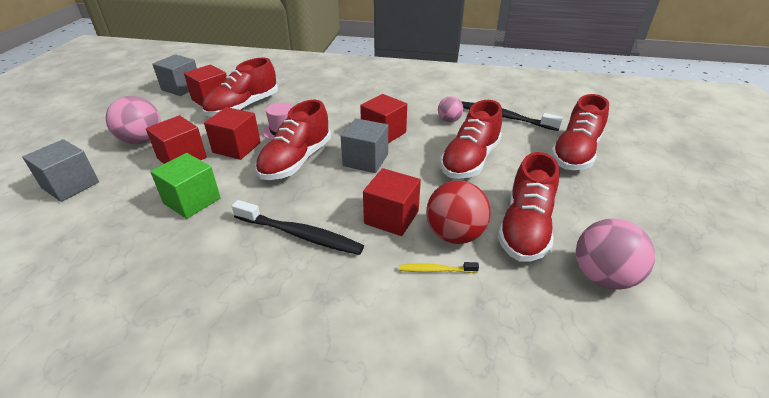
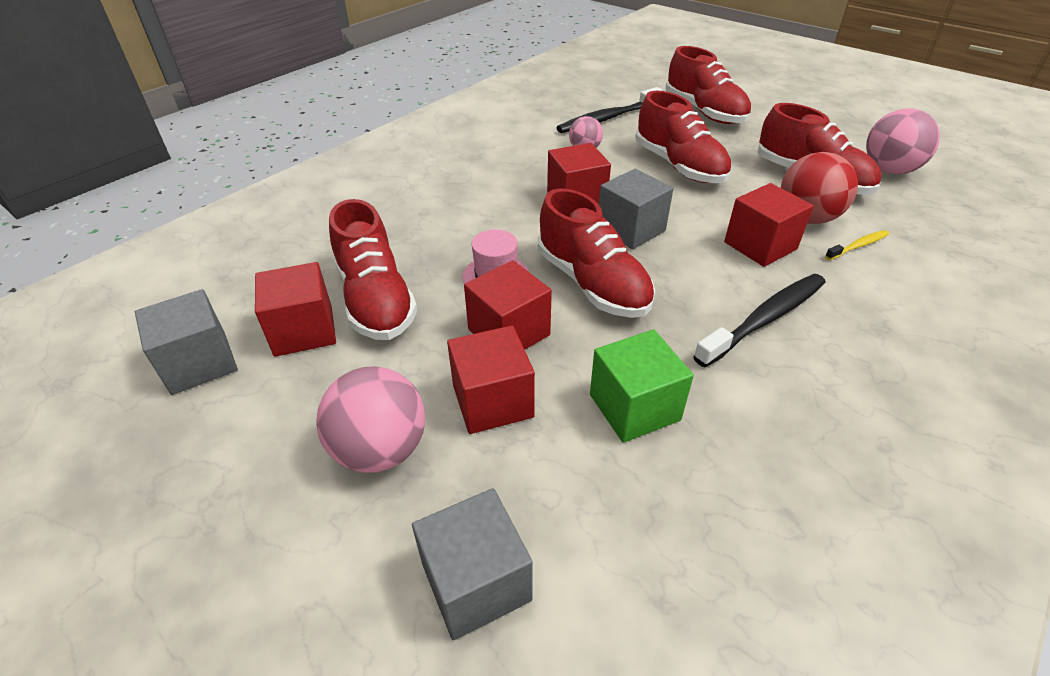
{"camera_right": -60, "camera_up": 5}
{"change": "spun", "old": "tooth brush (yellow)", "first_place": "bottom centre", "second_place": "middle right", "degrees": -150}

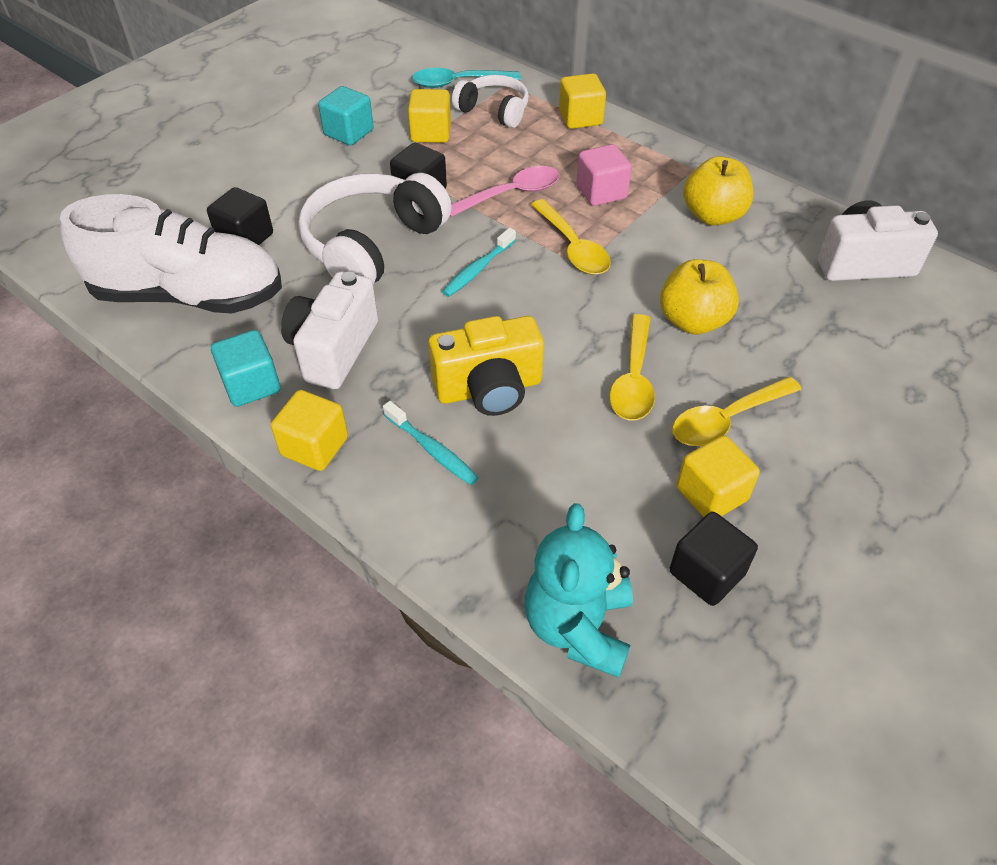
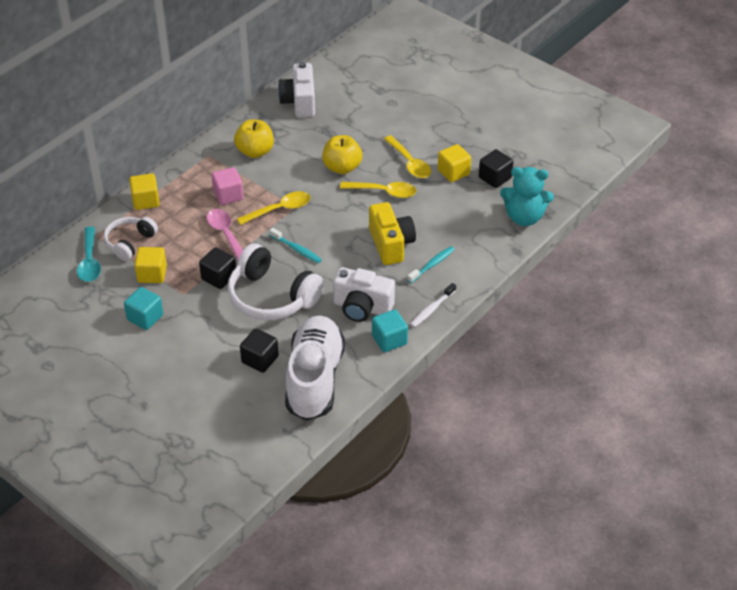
{"camera_right": -90, "camera_up": -5}
{"change": "exchanged", "old": "solid cube (yellow) (no. 1 from left)", "new": "tooth brush (pure white)", "first_place": "middle left", "second_place": "centre"}

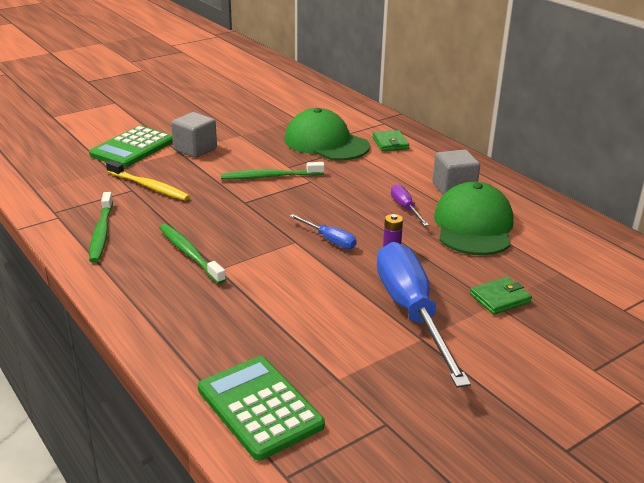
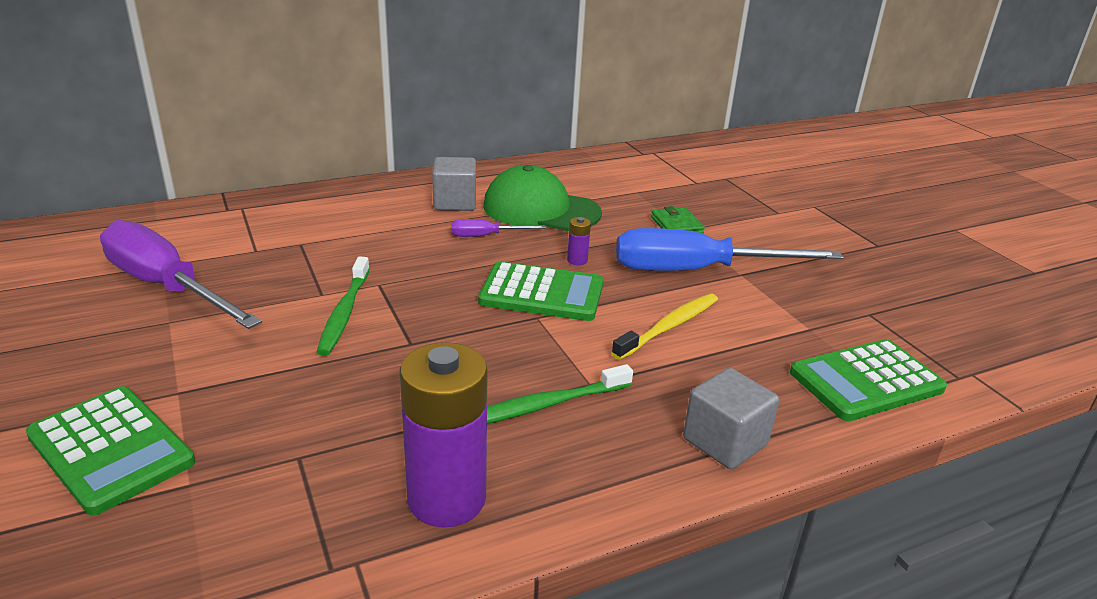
{"camera_right": -80, "camera_up": 0}
{"change": "exchanged", "old": "tooth brush (emerald) (no. 1 from left)", "new": "AA battery (violet) (no. 1 from left)", "first_place": "middle left", "second_place": "bottom centre"}
{"change": "relocated", "old": "tooth brush (yellow)", "first_place": "middle left", "second_place": "centre"}
{"change": "relocated", "old": "solid cube (grey) (no. 1 from left in the first image)", "new": "solid cube (grey) (no. 2 from left)", "first_place": "top left", "second_place": "bottom centre"}
{"change": "missing", "old": "cap (emerald) (no. 1 from left)", "first_place": "top centre"}
{"change": "exchanged", "old": "hand screwdriver (cobalt) (no. 1 from left)", "new": "adding machine (emerald) (no. 2 from left)", "first_place": "centre", "second_place": "centre"}
{"change": "missing", "old": "card wallet (emerald) (no. 1 from left)", "first_place": "top centre"}
{"change": "appeared", "new": "hand screwdriver (violet) (no. 1 from left)", "second_place": "middle left"}

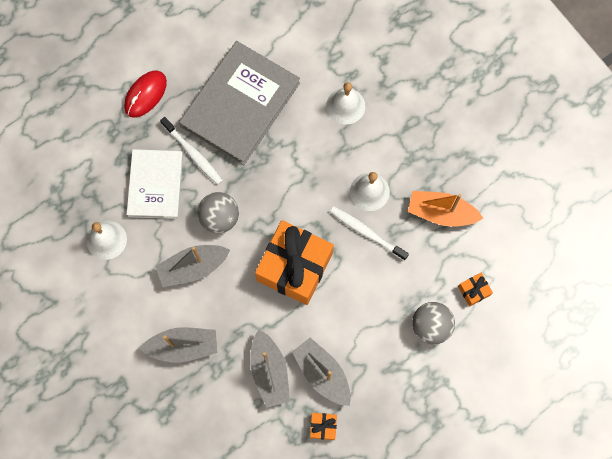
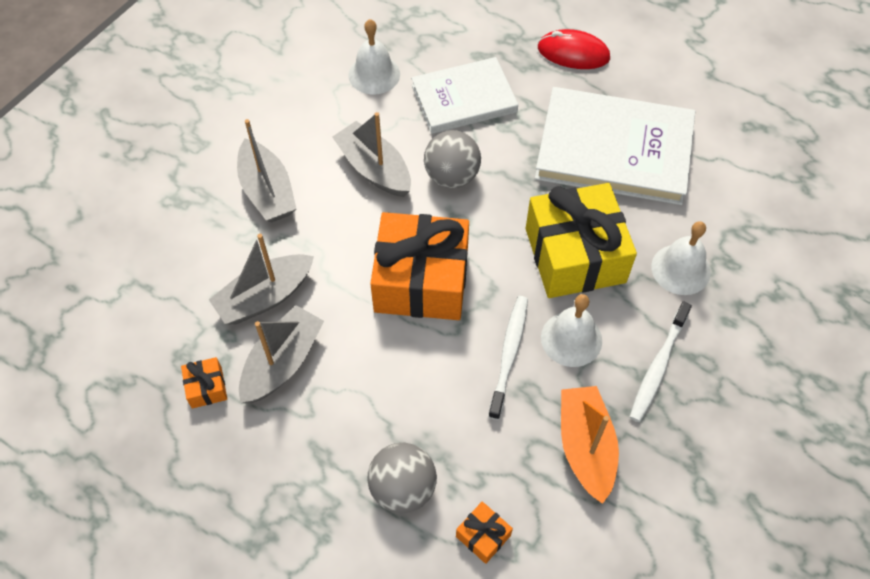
{"camera_right": 70, "camera_up": -15}
{"change": "relocated", "old": "tooth brush (pure white) (no. 1 from left in the first image)", "new": "tooth brush (pure white) (no. 2 from left)", "first_place": "top left", "second_place": "middle right"}
{"change": "colour", "old": "hardback (grey)", "new": "hardback (pure white) (no. 2 from left)", "first_place": "top centre", "second_place": "top right"}
{"change": "appeared", "new": "gift (yellow)", "second_place": "middle right"}

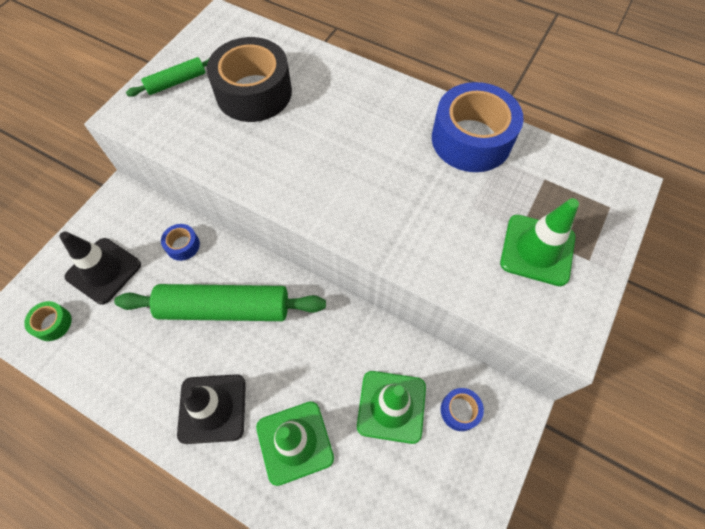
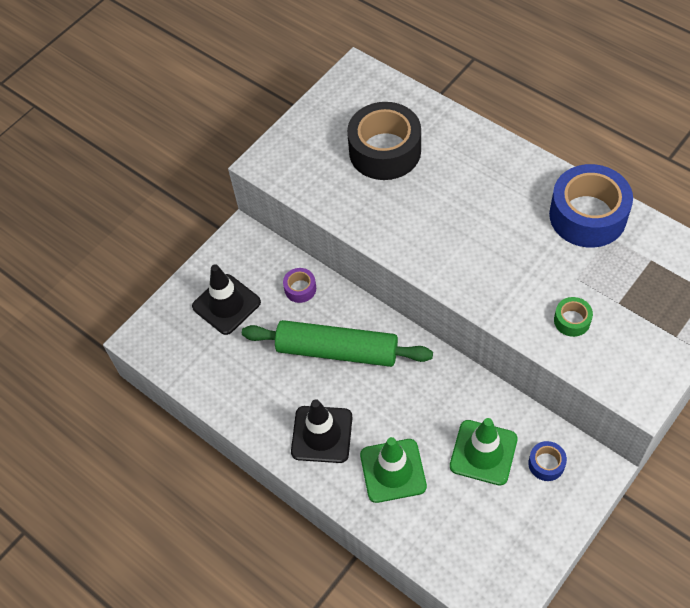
{"camera_right": 15, "camera_up": -5}
{"change": "relocated", "old": "tape (emerald)", "first_place": "middle left", "second_place": "middle right"}
{"change": "missing", "old": "pastry roller (emerald) (no. 1 from left)", "first_place": "top left"}
{"change": "colour", "old": "tape (cobalt) (no. 1 from left)", "new": "tape (violet)", "first_place": "middle left", "second_place": "centre"}
{"change": "missing", "old": "safety cone (emerald) (no. 3 from left)", "first_place": "middle right"}

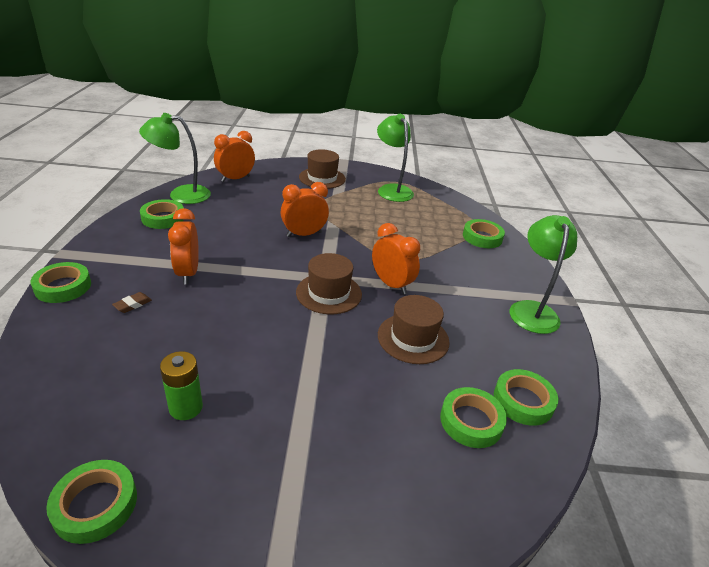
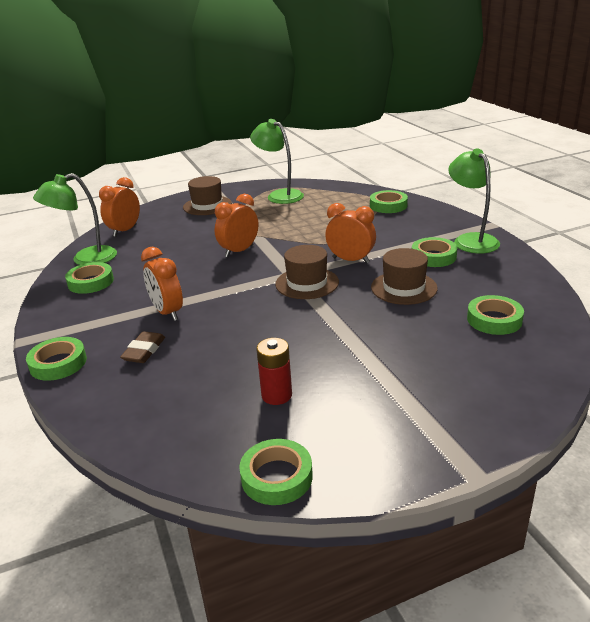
{"camera_right": -20, "camera_up": -5}
{"change": "size", "old": "eraser (dark brown)", "first_place": "middle left", "second_place": "middle left", "factor": 1.51}
{"change": "colour", "old": "AA battery (emerald)", "new": "AA battery (red)", "first_place": "bottom left", "second_place": "centre"}
{"change": "relocated", "old": "tape (emerald) (no. 6 from left in the first image)", "new": "tape (emerald) (no. 5 from left)", "first_place": "bottom right", "second_place": "middle right"}

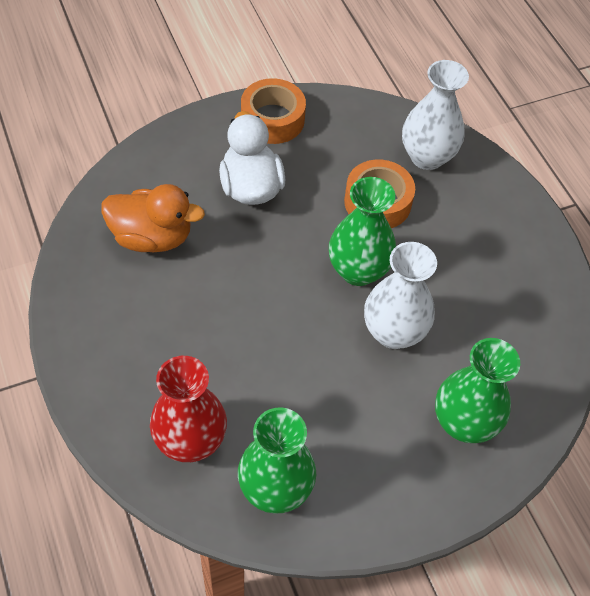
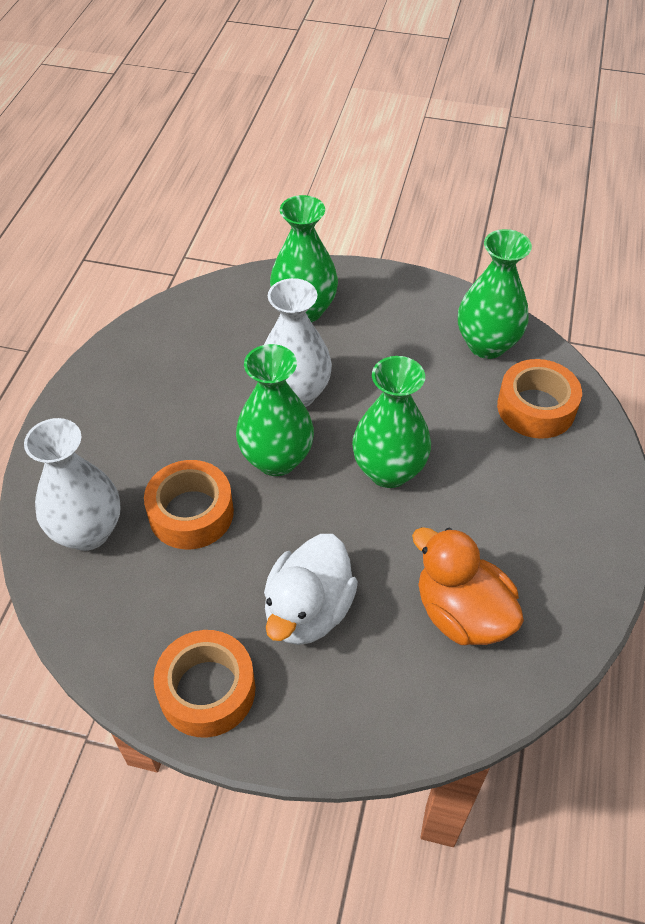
{"camera_right": -140, "camera_up": -5}
{"change": "exchanged", "old": "flower vase (red)", "new": "tape (orange-coloured) (no. 3 from left)", "first_place": "bottom left", "second_place": "middle right"}
{"change": "appeared", "new": "flower vase (emerald) (no. 3 from left)", "second_place": "centre"}

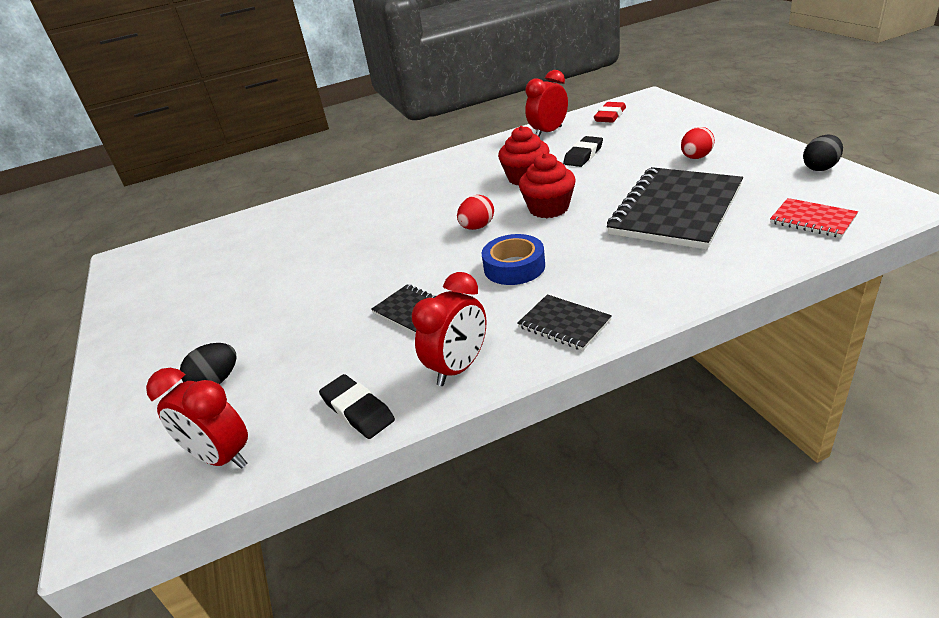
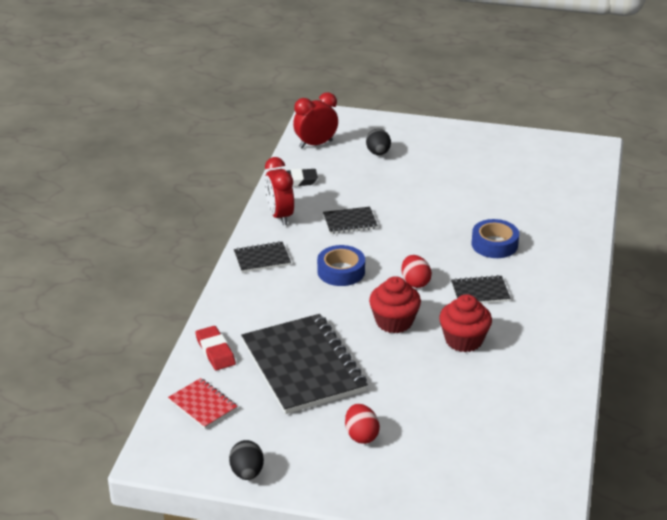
{"camera_right": 120, "camera_up": 0}
{"change": "missing", "old": "alarm clock (red) (no. 3 from left)", "first_place": "top centre"}
{"change": "missing", "old": "eraser (ebony) (no. 2 from left)", "first_place": "top centre"}
{"change": "relocated", "old": "eraser (red)", "first_place": "top centre", "second_place": "bottom left"}
{"change": "spun", "old": "notebook (red)", "first_place": "middle right", "second_place": "bottom left", "degrees": 60}
{"change": "appeared", "new": "notebook (ebony) (no. 4 from left)", "second_place": "middle right"}
{"change": "appeared", "new": "tape (cobalt) (no. 2 from left)", "second_place": "middle right"}

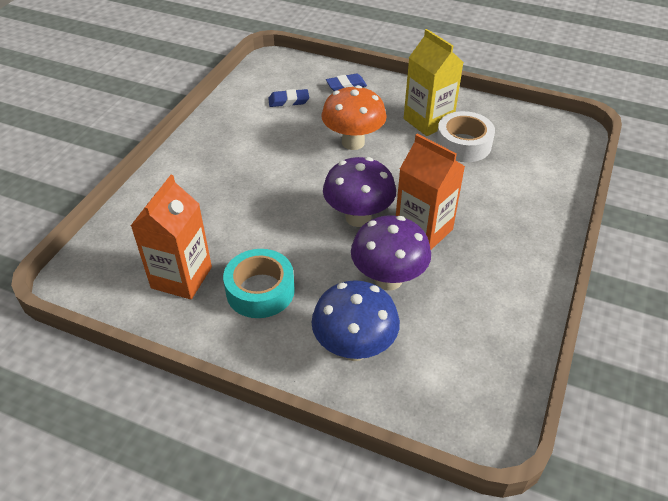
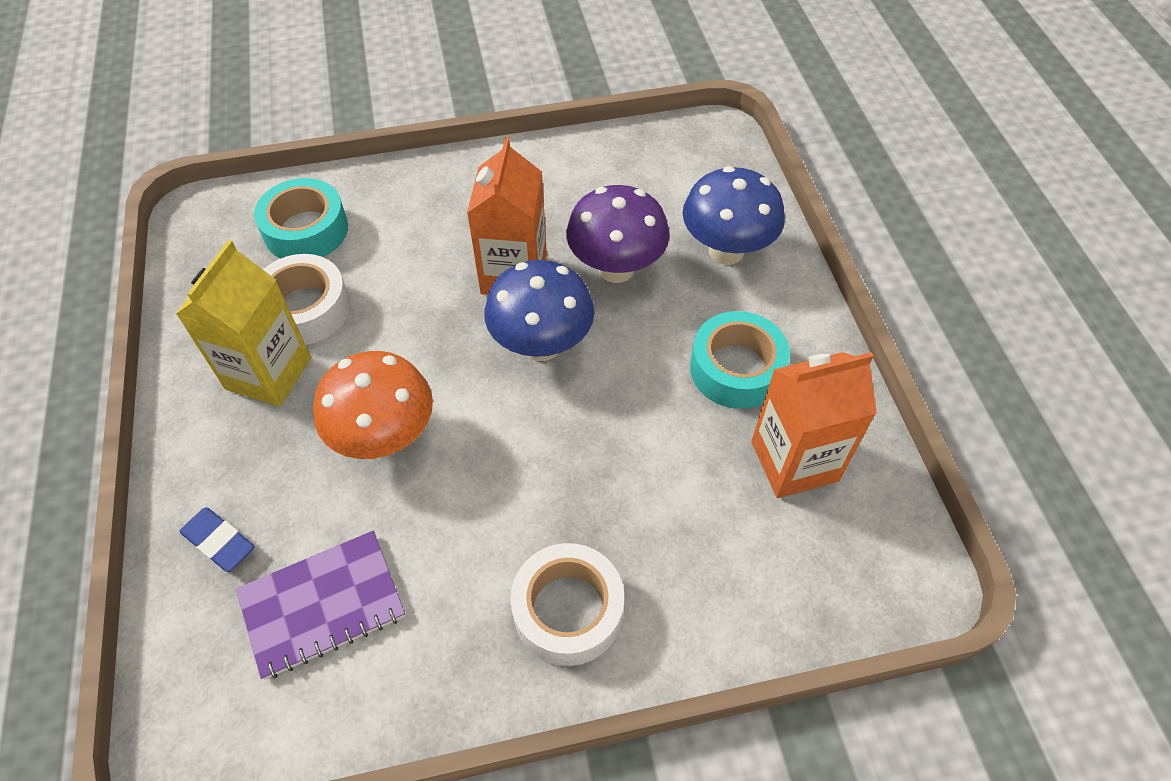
{"camera_right": -125, "camera_up": 10}
{"change": "exchanged", "old": "eraser (cobalt) (no. 1 from left)", "new": "notebook (violet)", "first_place": "top centre", "second_place": "bottom left"}
{"change": "colour", "old": "mushroom (violet) (no. 1 from left)", "new": "mushroom (cobalt) (no. 1 from left)", "first_place": "centre", "second_place": "centre"}
{"change": "appeared", "new": "tape (aqua) (no. 1 from left)", "second_place": "top left"}
{"change": "appeared", "new": "tape (pure white) (no. 2 from left)", "second_place": "bottom centre"}

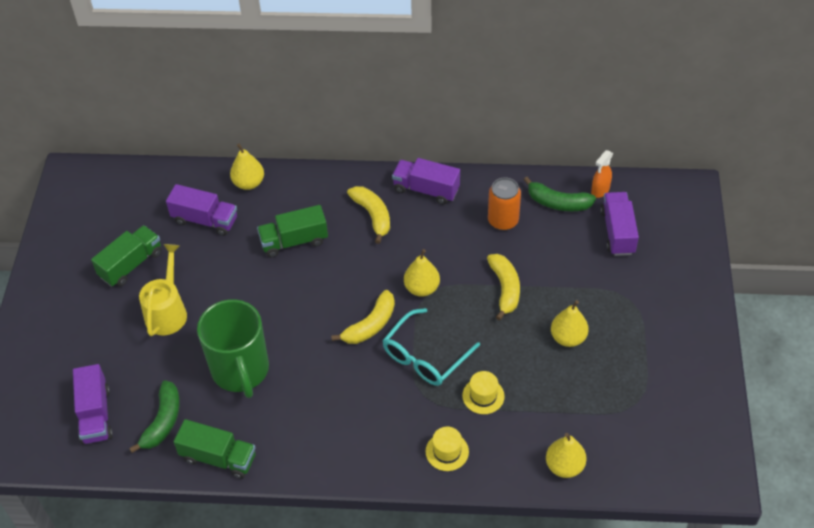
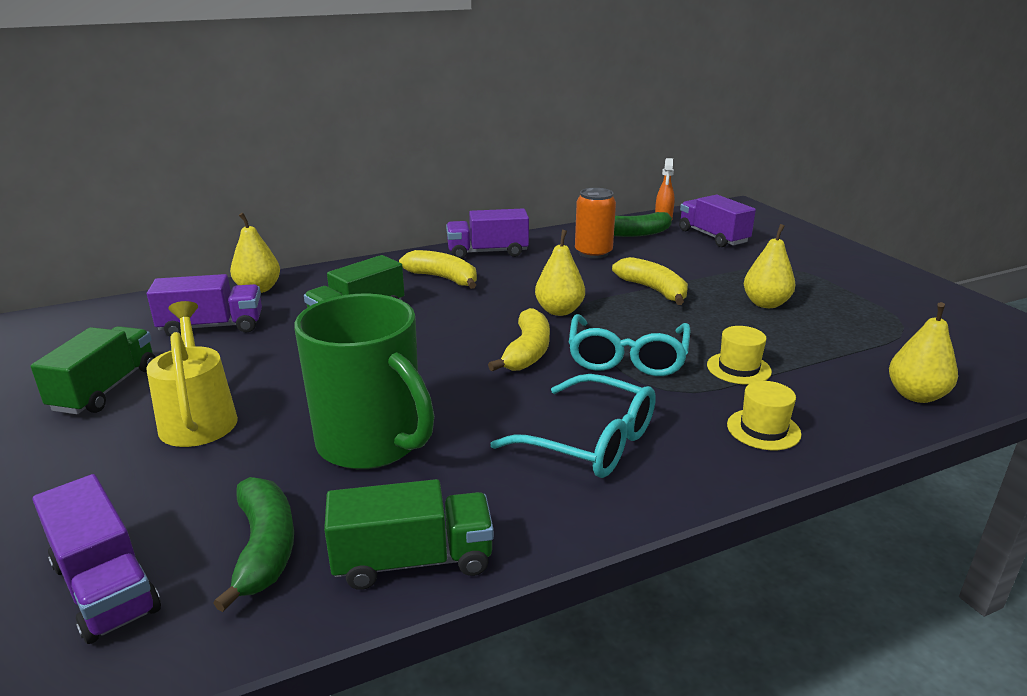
{"camera_right": -30, "camera_up": -25}
{"change": "appeared", "new": "eyeglasses (aqua) (no. 1 from left)", "second_place": "centre"}

